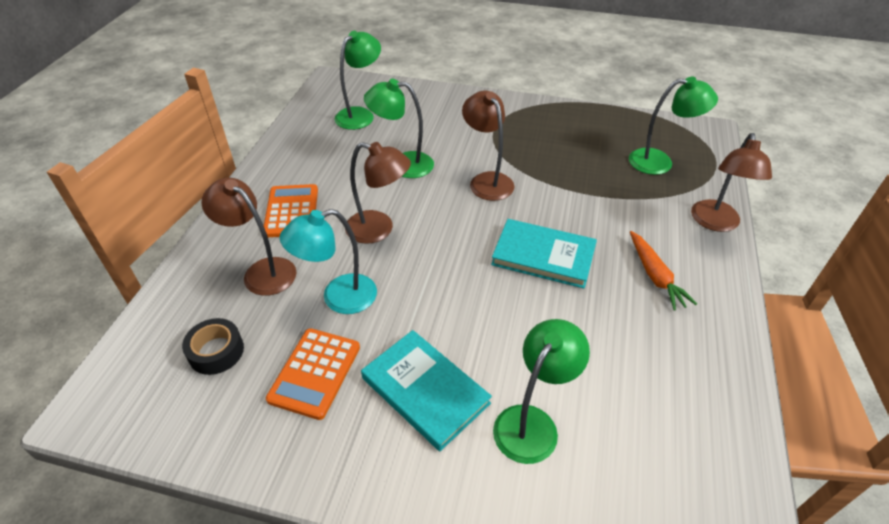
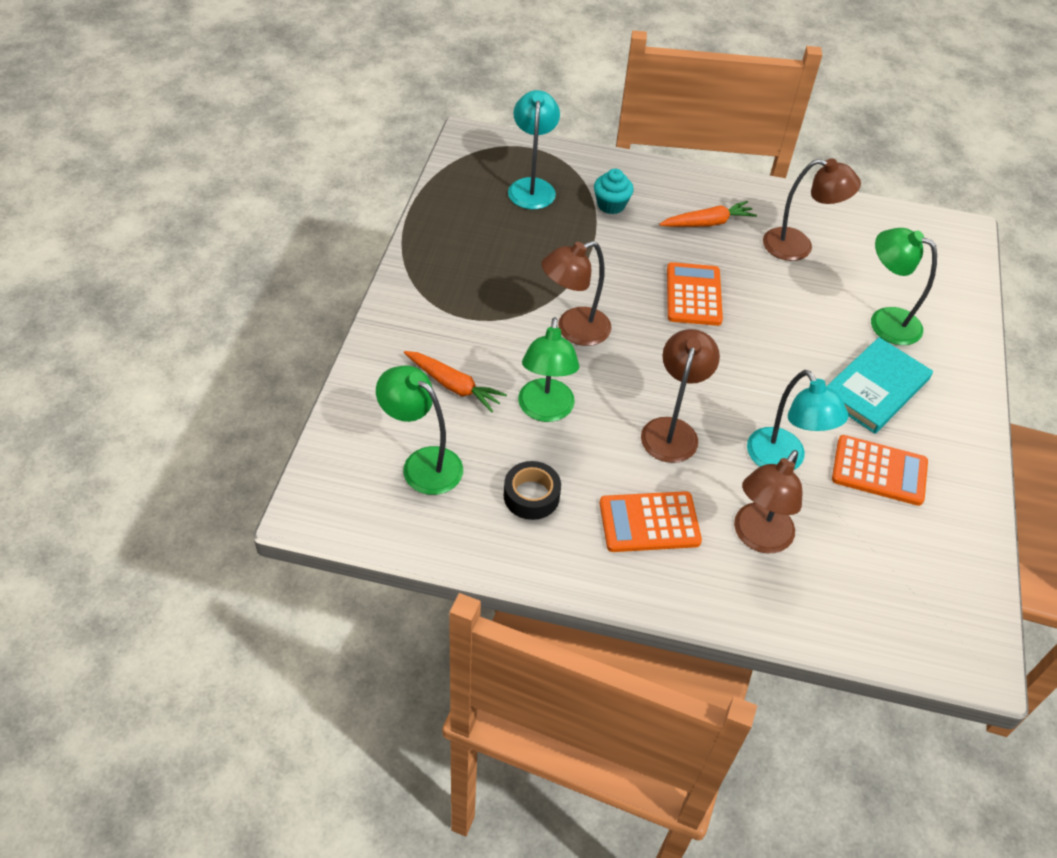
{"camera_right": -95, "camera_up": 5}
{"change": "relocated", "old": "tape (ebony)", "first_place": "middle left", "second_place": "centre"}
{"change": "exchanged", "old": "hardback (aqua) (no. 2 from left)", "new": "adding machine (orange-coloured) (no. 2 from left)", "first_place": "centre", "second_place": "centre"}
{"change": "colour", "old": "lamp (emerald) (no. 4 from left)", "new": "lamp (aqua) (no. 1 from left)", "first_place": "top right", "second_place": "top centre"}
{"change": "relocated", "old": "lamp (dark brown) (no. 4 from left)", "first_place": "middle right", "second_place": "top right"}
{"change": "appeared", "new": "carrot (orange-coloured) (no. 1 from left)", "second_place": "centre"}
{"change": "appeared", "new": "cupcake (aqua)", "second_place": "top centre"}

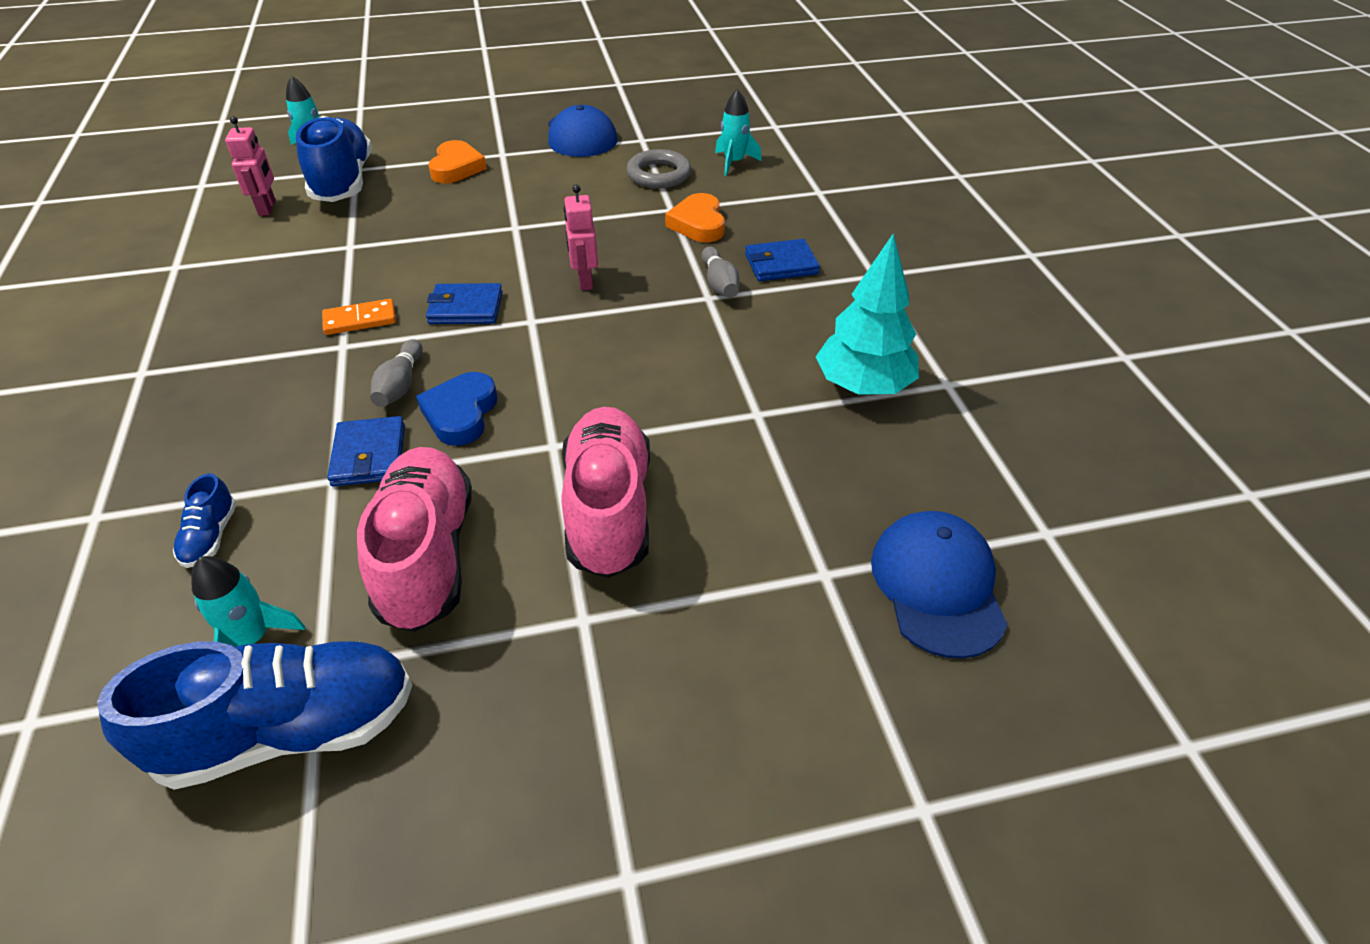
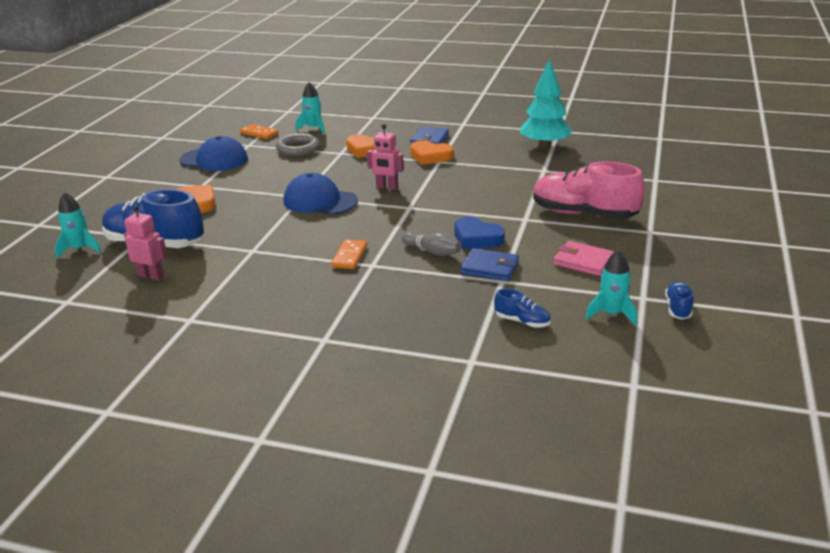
{"camera_right": -60, "camera_up": -15}
{"change": "size", "old": "shoe (cobalt) (no. 2 from left in the first image)", "first_place": "bottom left", "second_place": "middle right", "factor": 0.44}
{"change": "exchanged", "old": "shoe (pink) (no. 1 from left)", "new": "card wallet (pink)", "first_place": "middle left", "second_place": "middle right"}
{"change": "missing", "old": "card wallet (cobalt) (no. 2 from left)", "first_place": "top centre"}
{"change": "exchanged", "old": "tenpin (grey) (no. 2 from left)", "new": "heart (orange-coloured) (no. 3 from left)", "first_place": "top centre", "second_place": "top centre"}
{"change": "relocated", "old": "cap (cobalt) (no. 2 from left)", "first_place": "middle right", "second_place": "centre"}
{"change": "appeared", "new": "domino (orange-coloured) (no. 1 from left)", "second_place": "top left"}

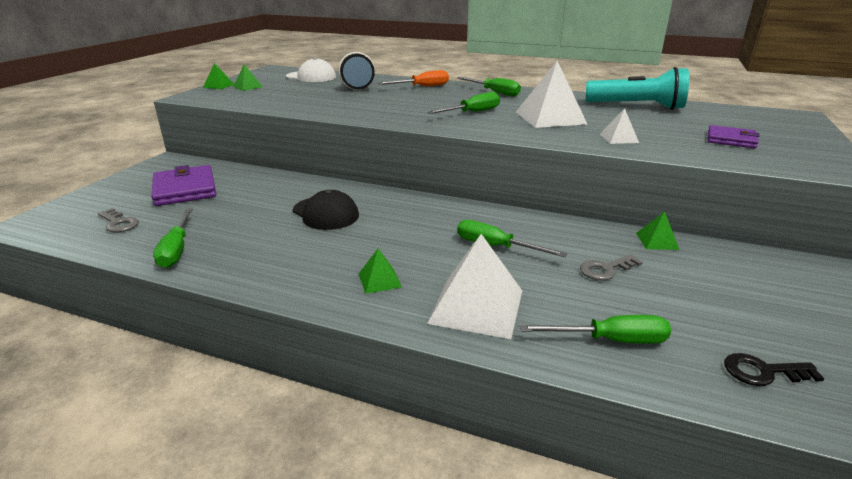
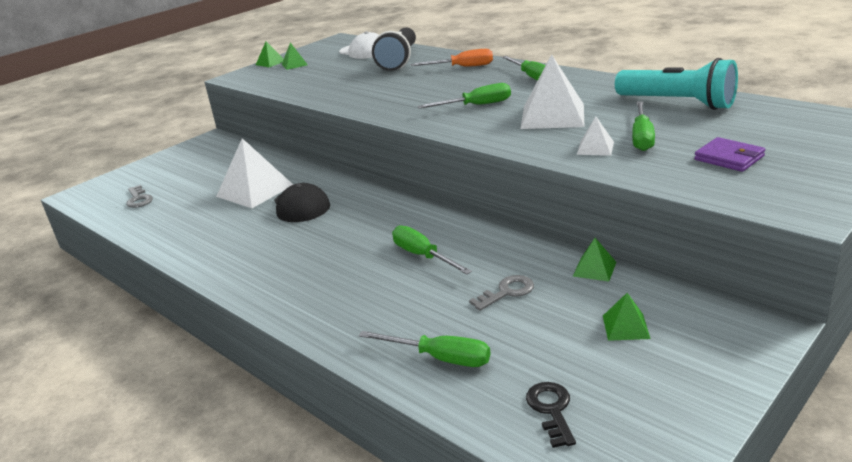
{"camera_right": 25, "camera_up": 0}
{"change": "missing", "old": "card wallet (violet) (no. 1 from left)", "first_place": "middle left"}
{"change": "relocated", "old": "hand screwdriver (emerald) (no. 1 from left in the first image)", "new": "hand screwdriver (emerald) (no. 5 from left)", "first_place": "middle left", "second_place": "top right"}
{"change": "relocated", "old": "pyramid (emerald) (no. 3 from left in the first image)", "new": "pyramid (emerald) (no. 4 from left)", "first_place": "centre", "second_place": "bottom right"}
{"change": "relocated", "old": "pyramid (pure white) (no. 1 from left)", "first_place": "centre", "second_place": "middle left"}
{"change": "spun", "old": "latchkey (grey) (no. 2 from left)", "first_place": "middle right", "second_place": "centre", "degrees": 150}
{"change": "spun", "old": "latchkey (ebony)", "first_place": "bottom right", "second_place": "bottom centre", "degrees": 60}

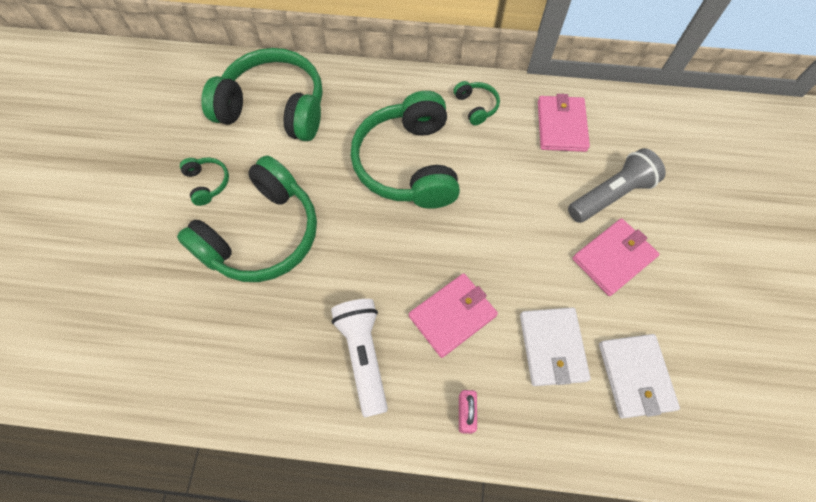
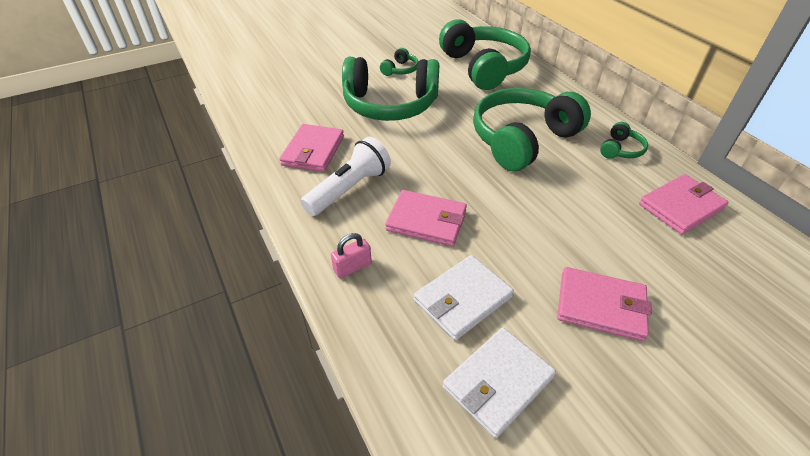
{"camera_right": 55, "camera_up": -20}
{"change": "missing", "old": "flashlight (grey)", "first_place": "middle right"}
{"change": "appeared", "new": "card wallet (pink) (no. 1 from left)", "second_place": "top centre"}

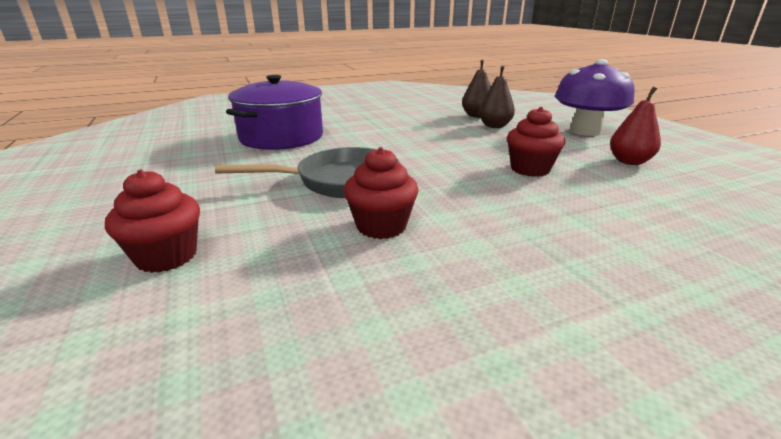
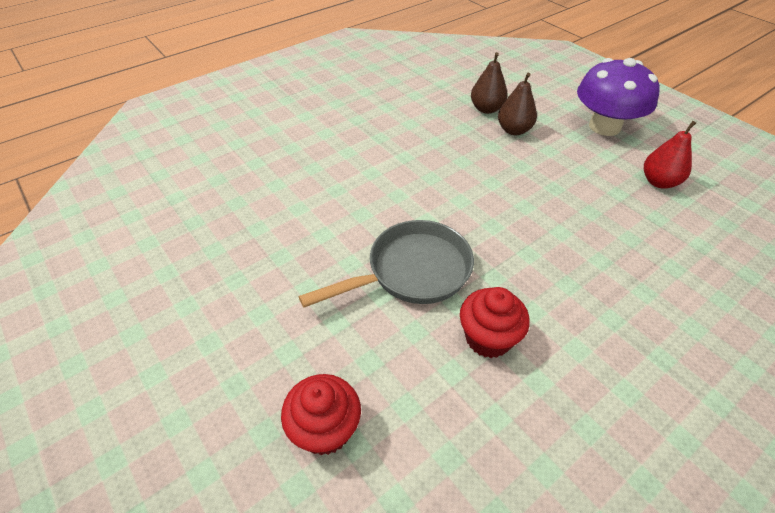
{"camera_right": -15, "camera_up": 20}
{"change": "missing", "old": "pot (violet)", "first_place": "top centre"}
{"change": "missing", "old": "cupcake (red) (no. 3 from left)", "first_place": "top right"}

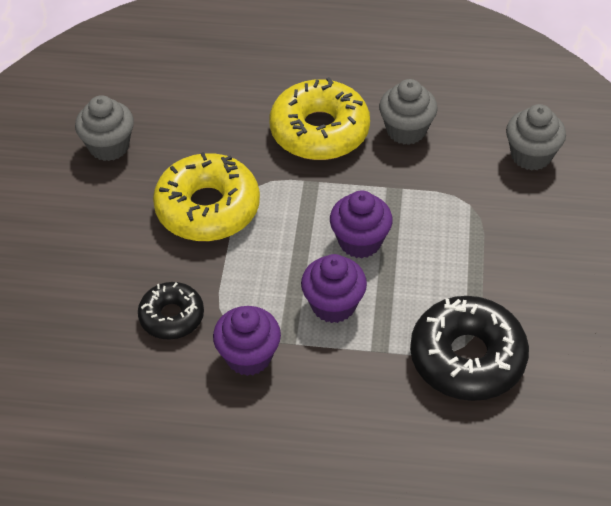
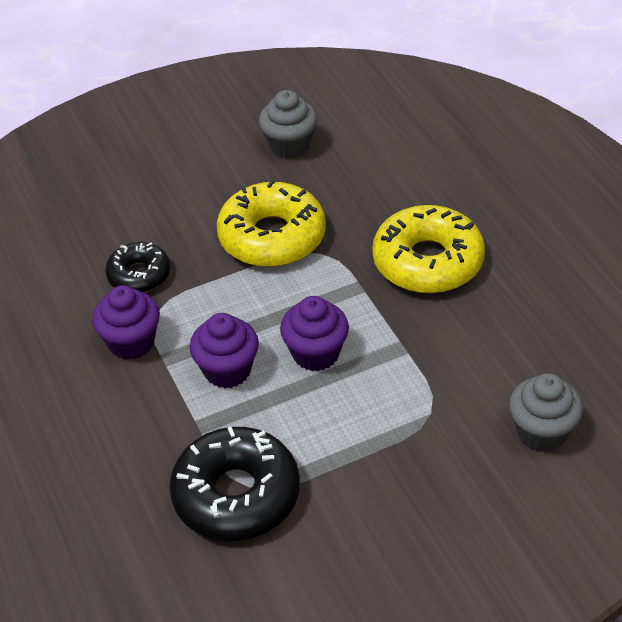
{"camera_right": 60, "camera_up": -5}
{"change": "missing", "old": "cupcake (grey) (no. 2 from left)", "first_place": "top right"}

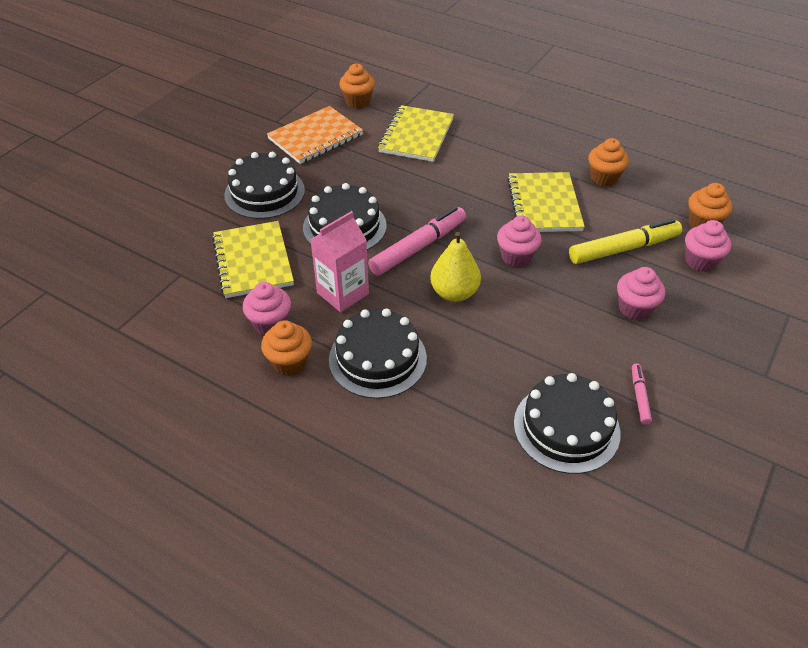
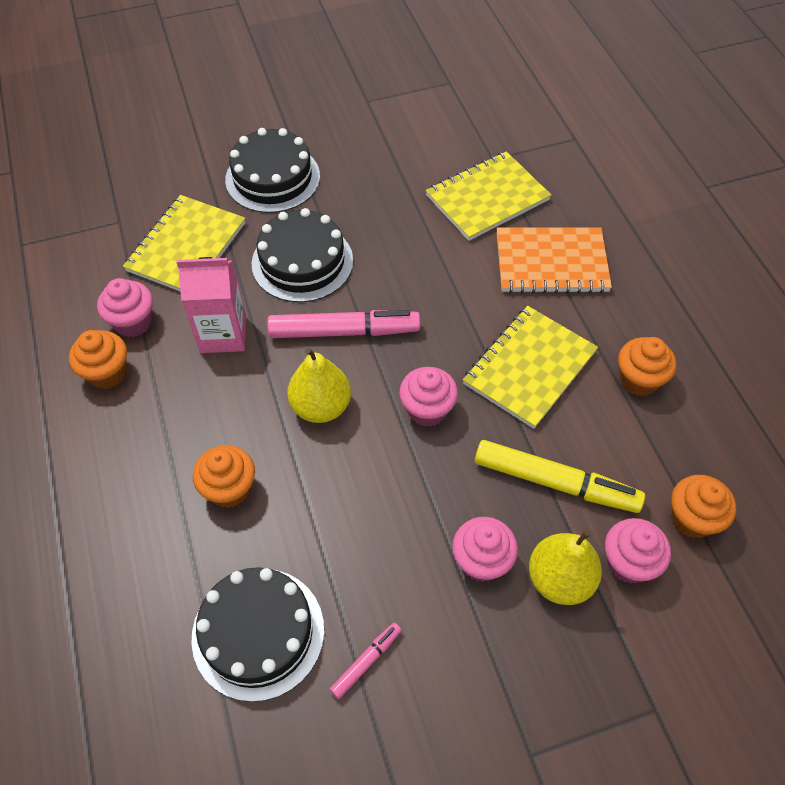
{"camera_right": 40, "camera_up": 10}
{"change": "relocated", "old": "notebook (orange-coloured)", "first_place": "top centre", "second_place": "top right"}
{"change": "missing", "old": "cake (ebony) (no. 3 from left)", "first_place": "centre"}
{"change": "relocated", "old": "cupcake (orange-coloured) (no. 2 from left)", "first_place": "top centre", "second_place": "middle left"}
{"change": "appeared", "new": "pear fruit (yellow) (no. 2 from left)", "second_place": "bottom right"}

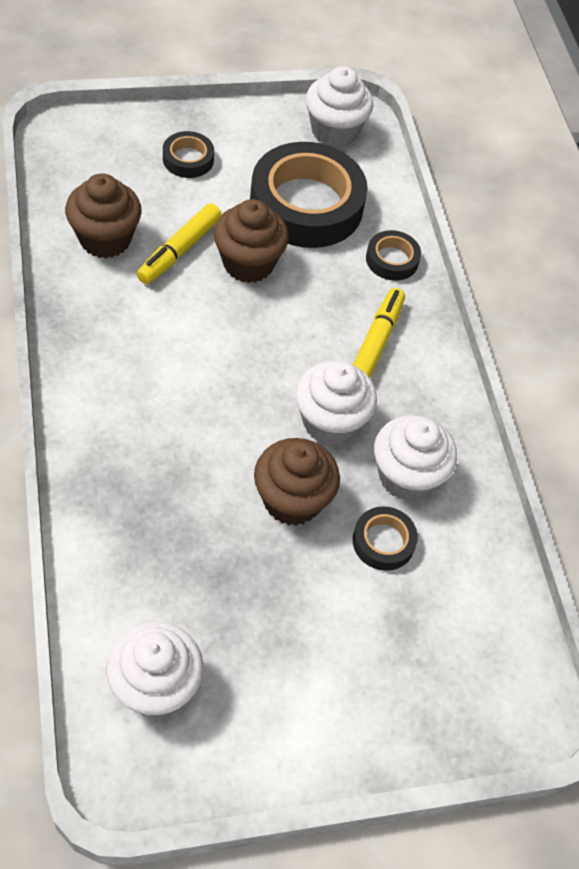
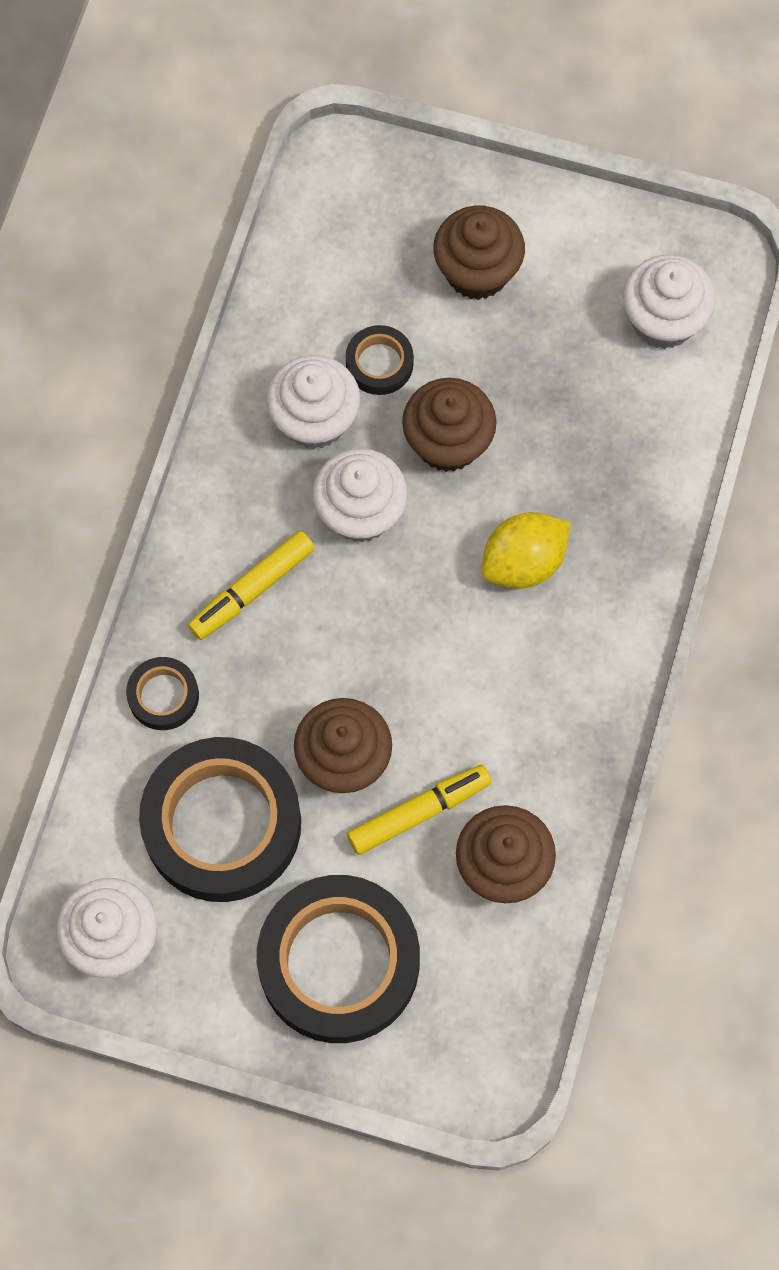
{"camera_right": -145, "camera_up": 15}
{"change": "size", "old": "tape (ebony) (no. 1 from left in the first image)", "first_place": "top left", "second_place": "bottom centre", "factor": 2.19}
{"change": "appeared", "new": "cupcake (dark brown) (no. 3 from left)", "second_place": "top centre"}
{"change": "appeared", "new": "lemon (yellow)", "second_place": "middle right"}

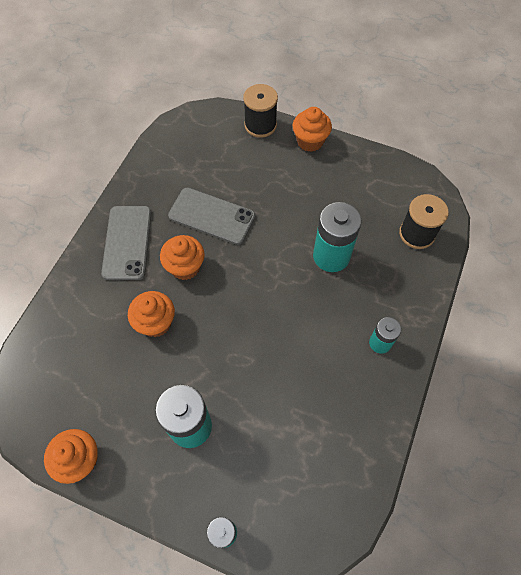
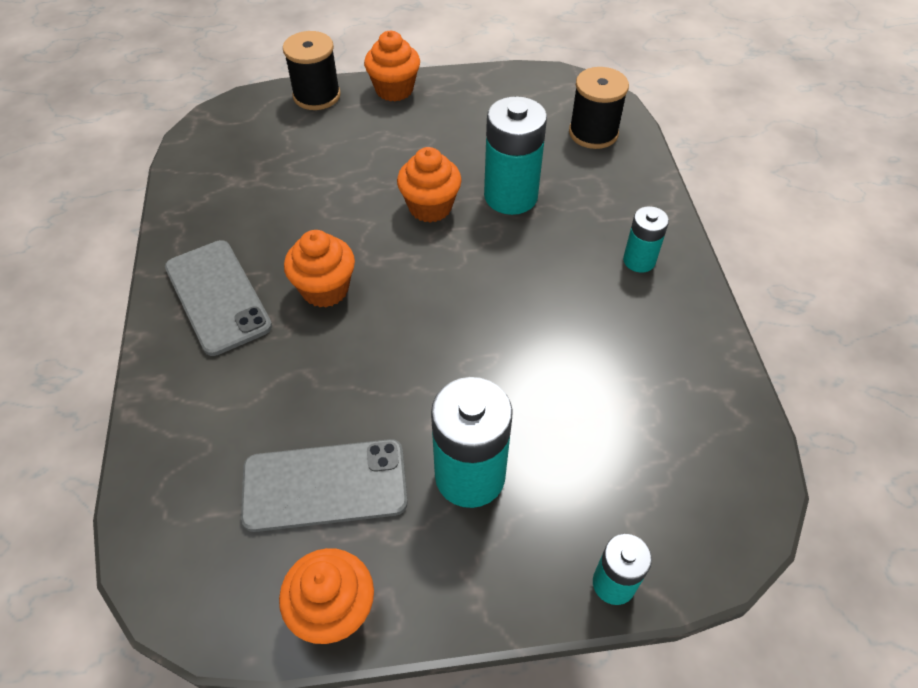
{"camera_right": -30, "camera_up": -10}
{"change": "relocated", "old": "cupcake (orange-coloured) (no. 2 from left in the first image)", "new": "cupcake (orange-coloured) (no. 4 from left)", "first_place": "middle left", "second_place": "top centre"}
{"change": "relocated", "old": "phone (grey) (no. 2 from left)", "first_place": "centre", "second_place": "bottom centre"}

